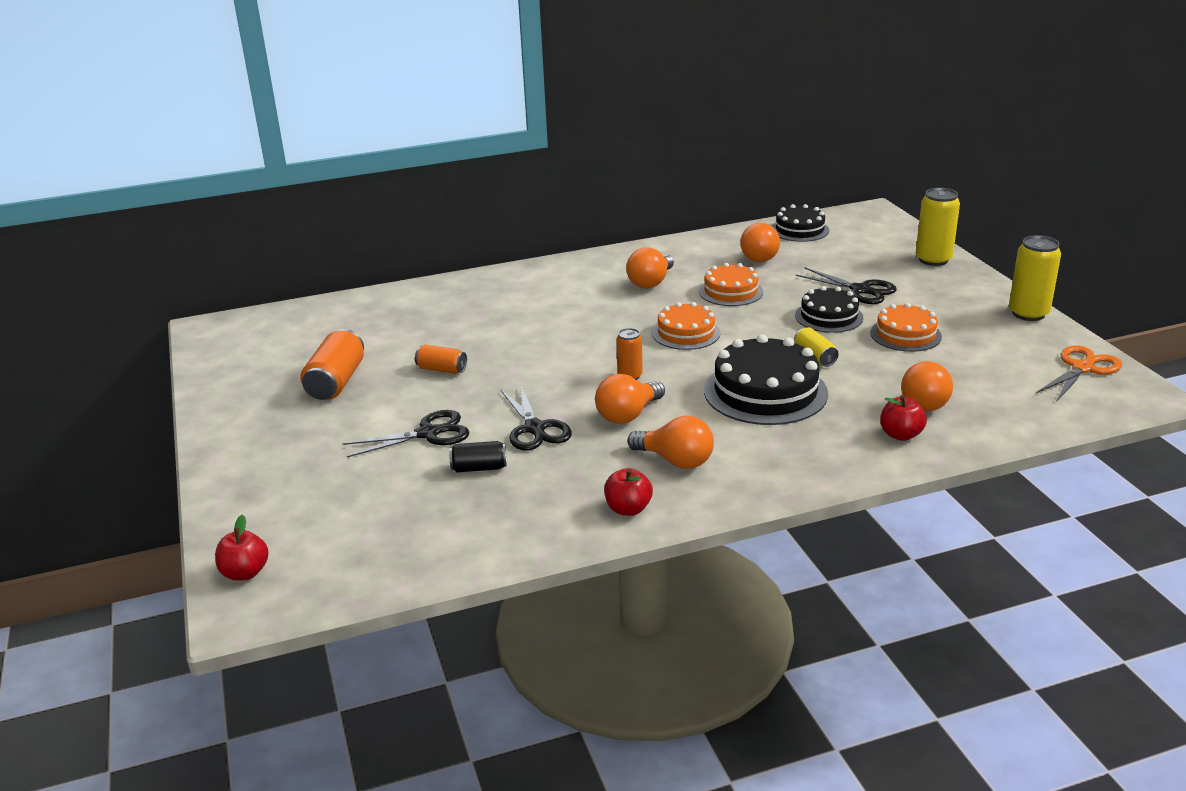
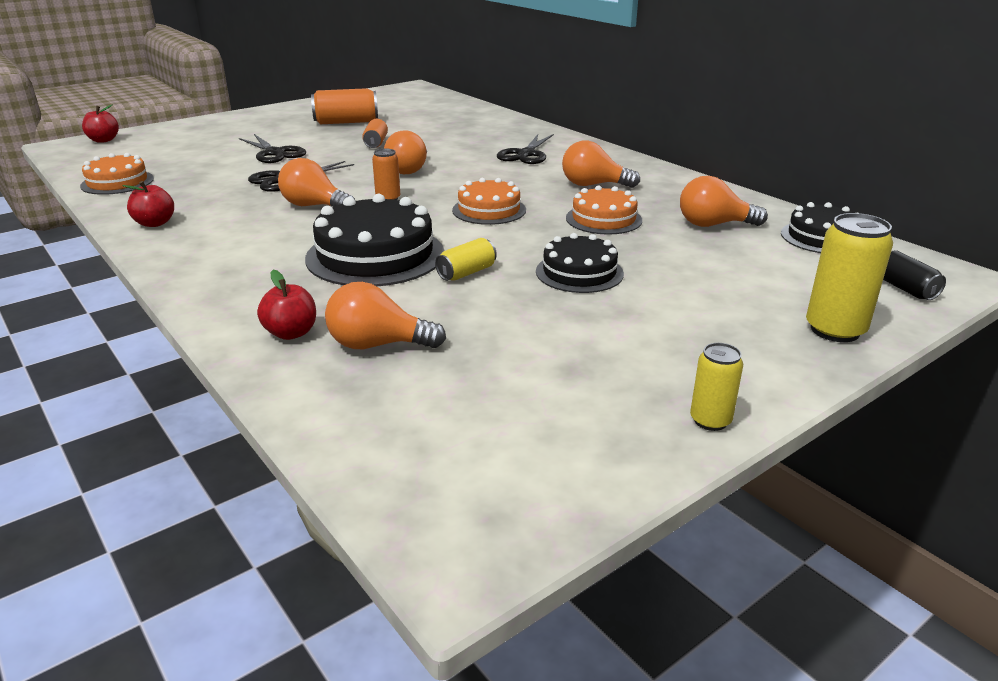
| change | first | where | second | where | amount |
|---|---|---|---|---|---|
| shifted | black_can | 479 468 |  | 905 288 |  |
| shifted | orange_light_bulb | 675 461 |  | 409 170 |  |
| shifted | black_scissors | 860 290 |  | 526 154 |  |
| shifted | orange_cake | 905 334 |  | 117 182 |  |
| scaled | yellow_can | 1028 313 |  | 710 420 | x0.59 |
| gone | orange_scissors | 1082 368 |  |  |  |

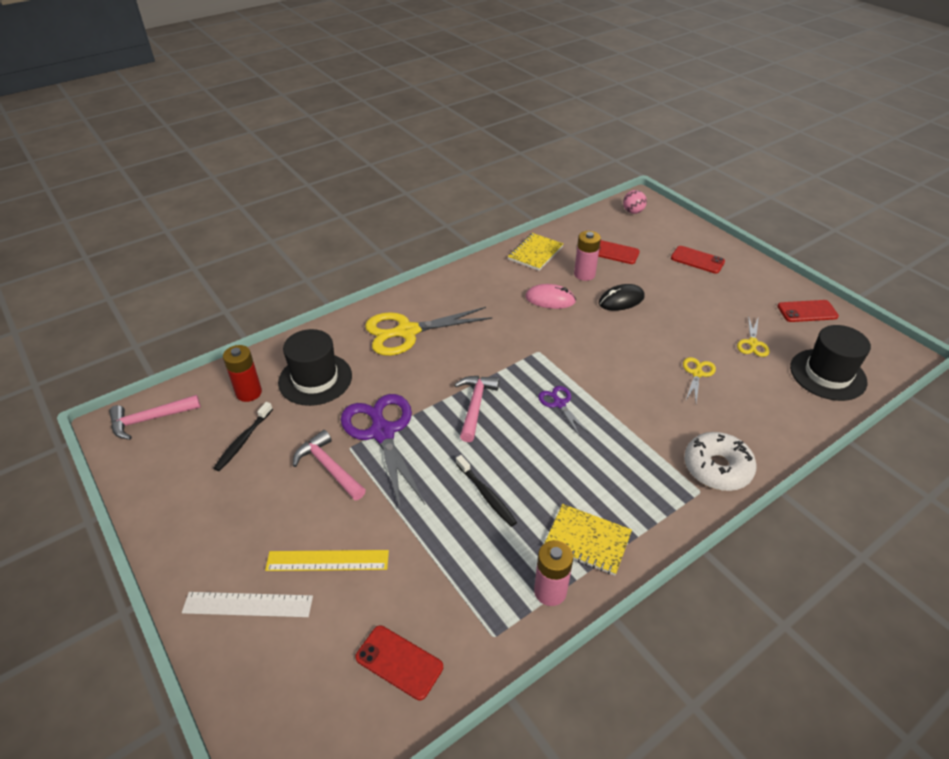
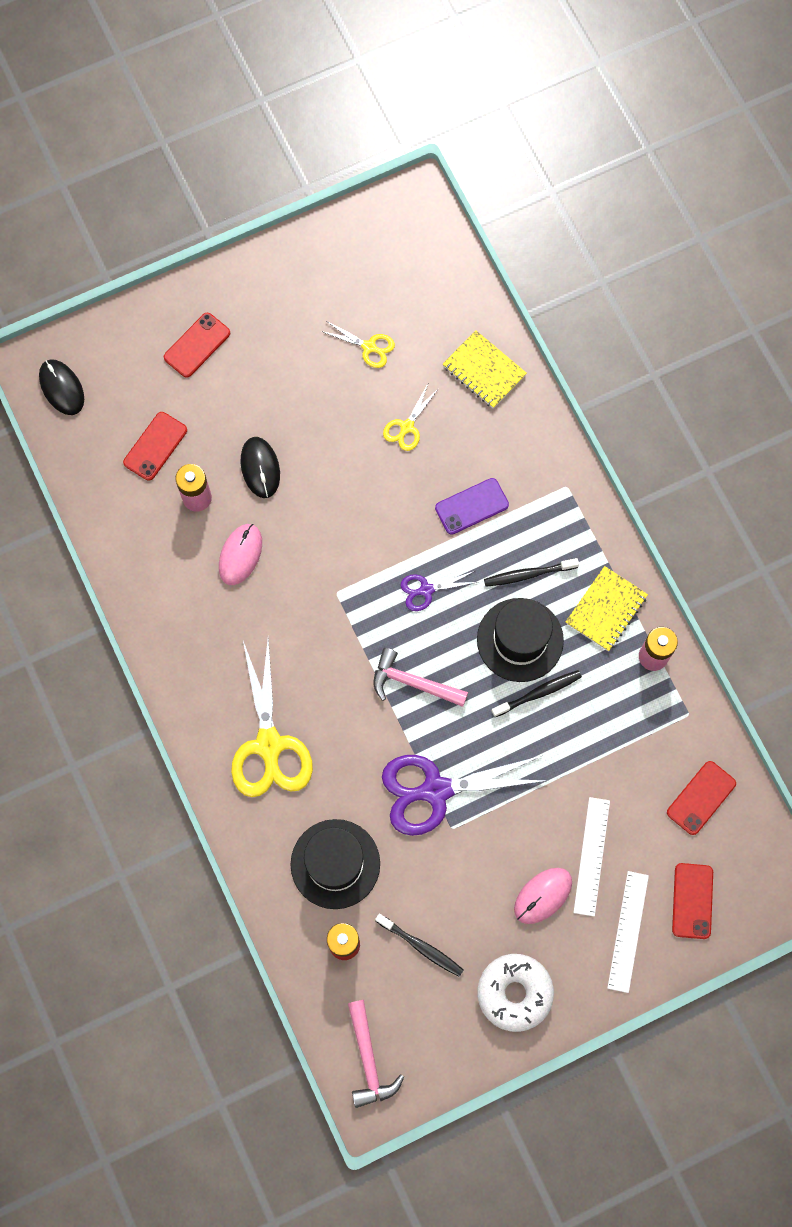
| change | first | where | second | where | amount |
|---|---|---|---|---|---|
| repainted | yellow_ruler | 327 560 | white_ruler | 591 856 |  |
| gone | pink_hammer | 328 467 |  |  |  |
| shifted | yellow_notebook | 535 253 |  | 484 371 |  |
| swapped | pink_ball | 633 212 | black_mouse | 61 388 |  |
| rotated | yellow_scissors | 697 373 |  | 406 427 | 90 degrees counterclockwise |
| shifted | white_donut | 717 468 |  | 514 993 |  |
| shifted | red_phone | 807 311 |  | 692 901 |  |
| shifted | black_hat | 827 374 |  | 520 640 |  |
| new |  |  | purple_phone | 471 506 |  |
| new |  |  | black_toothbrush | 528 574 |  |
| new |  |  | pink_mouse | 543 896 |  |

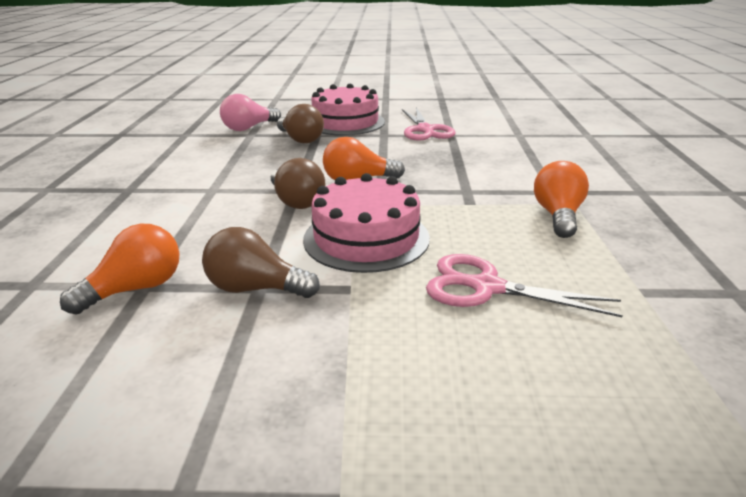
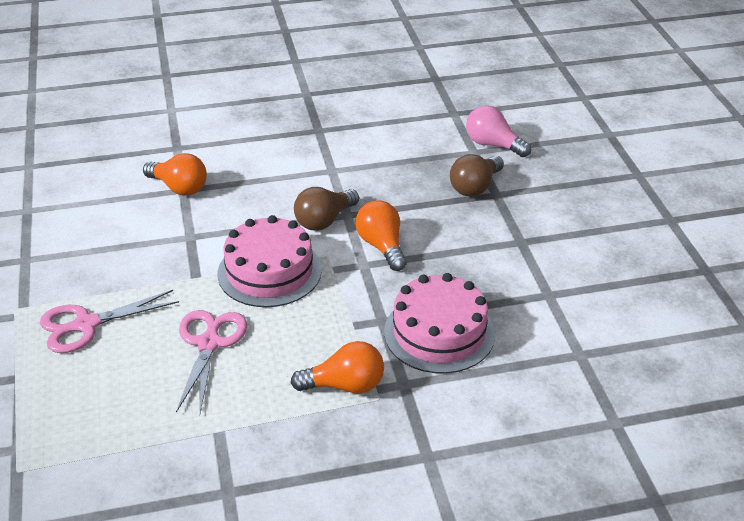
| change | first | where | second | where | amount |
|---|---|---|---|---|---|
| gone | brown_light_bulb | 256 288 |  |  |  |
| shifted | pink_cake | 345 122 |  | 439 333 |  |
| shifted | pink_scissors | 425 130 |  | 86 325 |  |

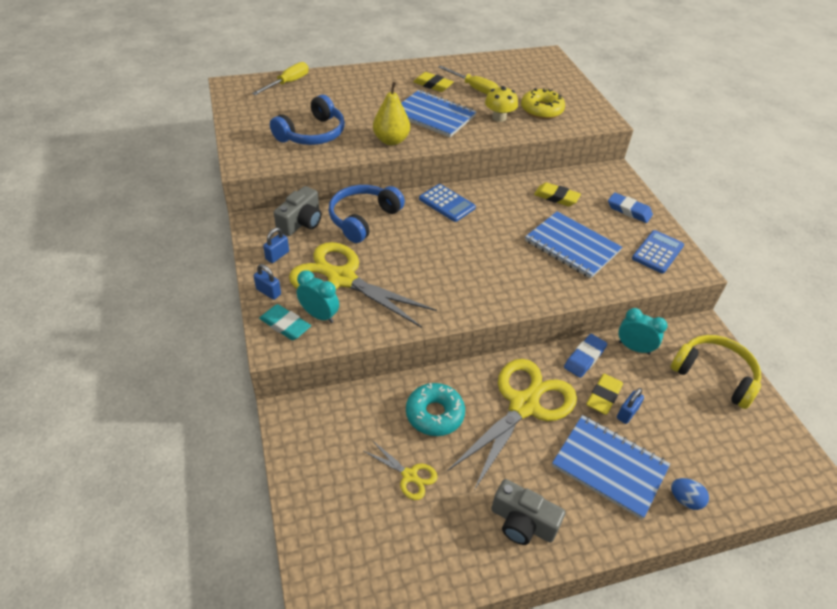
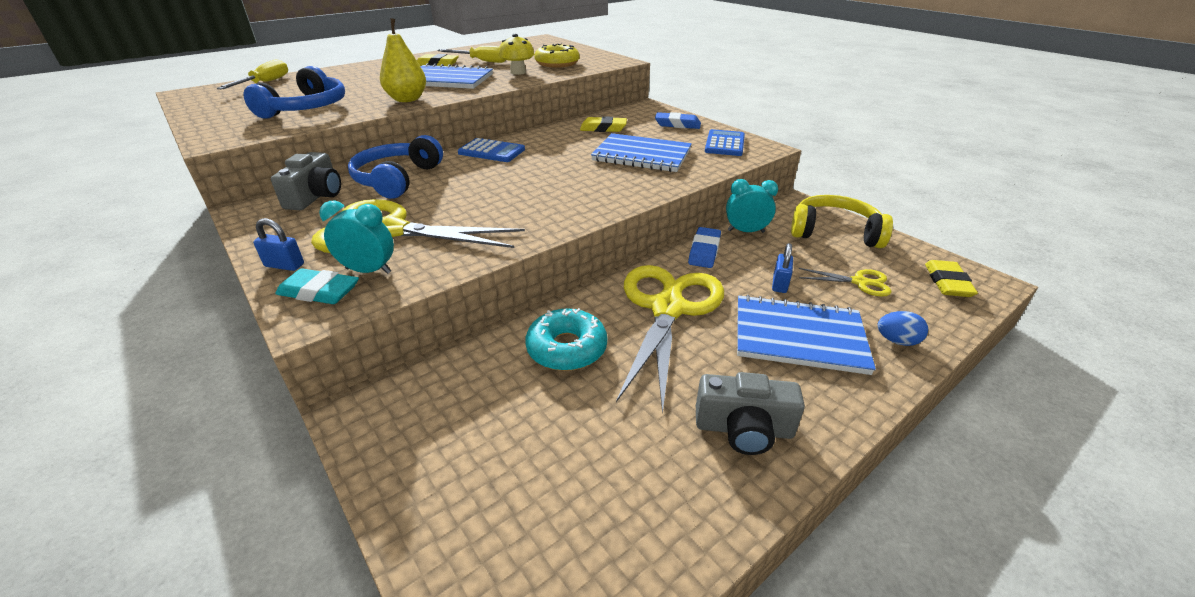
| change | first | where | second | where | amount |
|---|---|---|---|---|---|
| gone | blue_padlock | 277 255 |  |  |  |
| shifted | yellow_scissors | 409 475 |  | 859 282 |  |
| shifted | yellow_eraser | 603 396 |  | 947 282 |  |

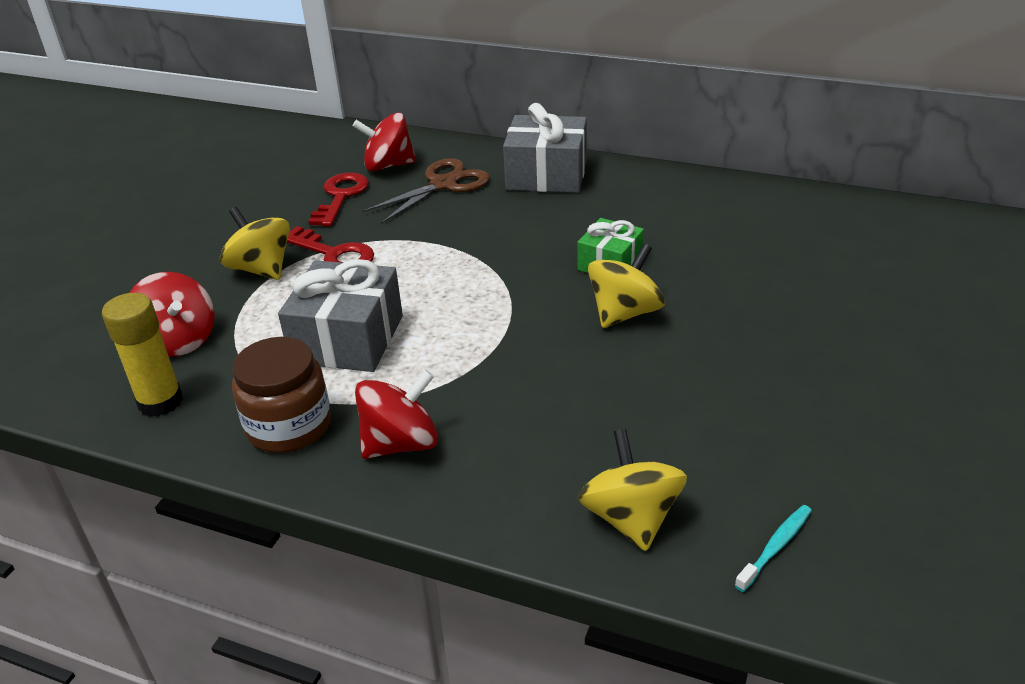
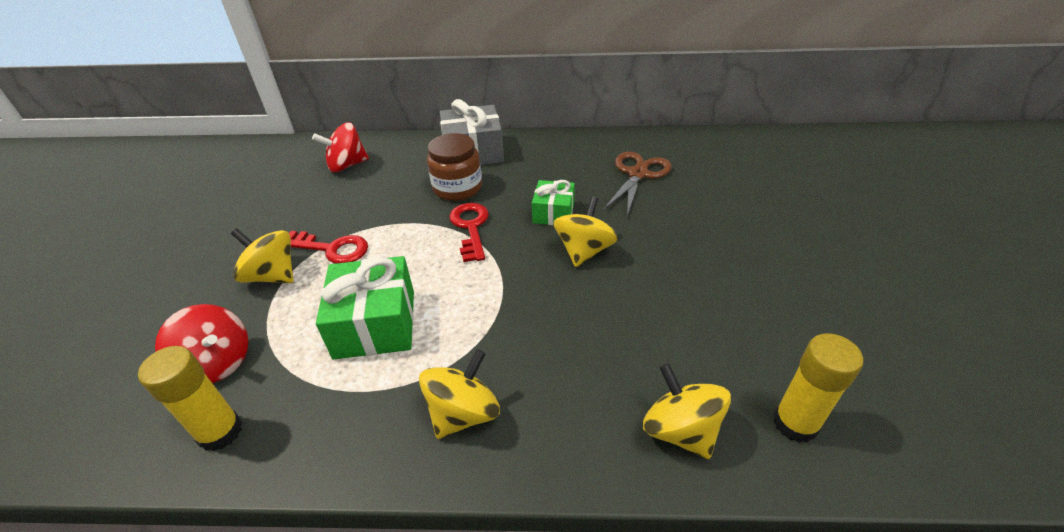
| change | first | where | second | where | amount |
|---|---|---|---|---|---|
| shifted | brown_jar | 289 426 |  | 457 188 |  |
| repainted | grey_gift | 348 339 | green_gift | 375 324 |  |
| shifted | red_key | 340 197 |  | 470 228 |  |
| repainted | red_spinning_top | 401 443 | yellow_spinning_top | 463 413 |  |
| shifted | brown_scissors | 443 184 |  | 638 174 |  |
| swapped | turquoise_toothbrush | 775 547 | yellow_glue_stick | 795 423 |  |

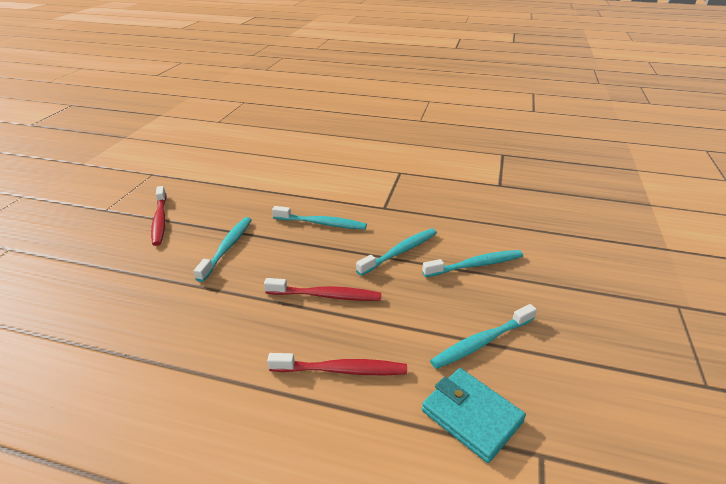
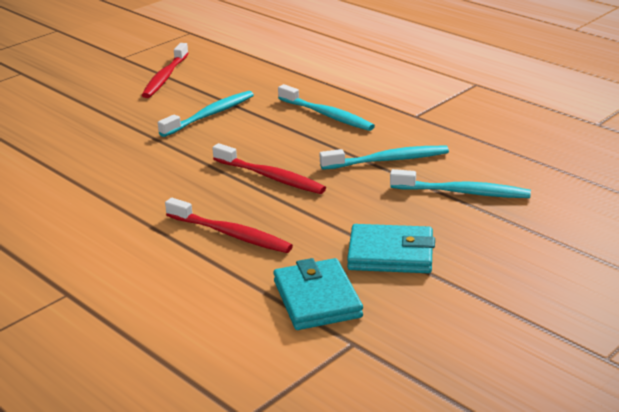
| change | first | where | second | where | amount |
|---|---|---|---|---|---|
| swapped | turquoise_toothbrush | 481 342 | turquoise_wallet | 390 254 |  |

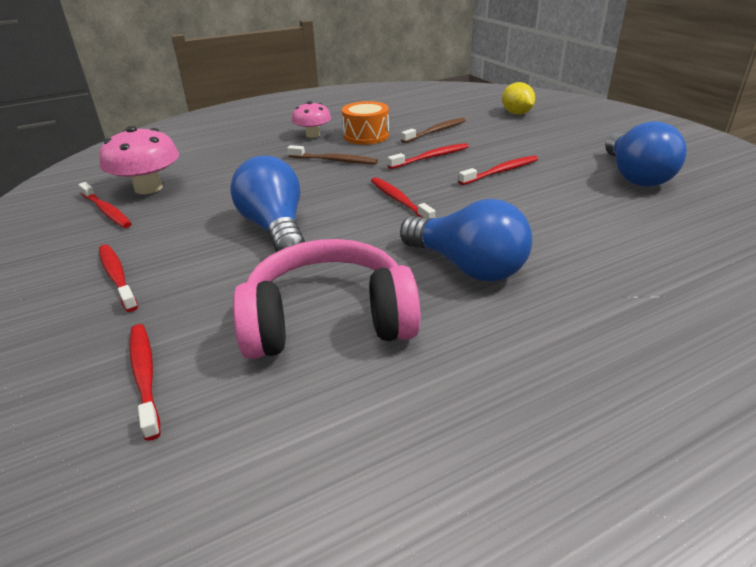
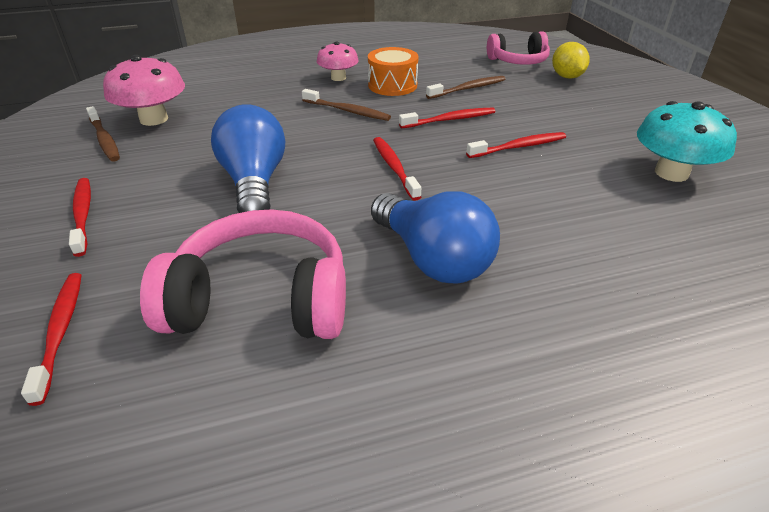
| change | first | where | second | where | amount |
|---|---|---|---|---|---|
| repainted | red_toothbrush | 106 211 | brown_toothbrush | 104 140 |  |
| swapped | blue_light_bulb | 635 176 | turquoise_mushroom | 671 173 |  |
| new |  |  | pink_headphones | 518 61 |  |

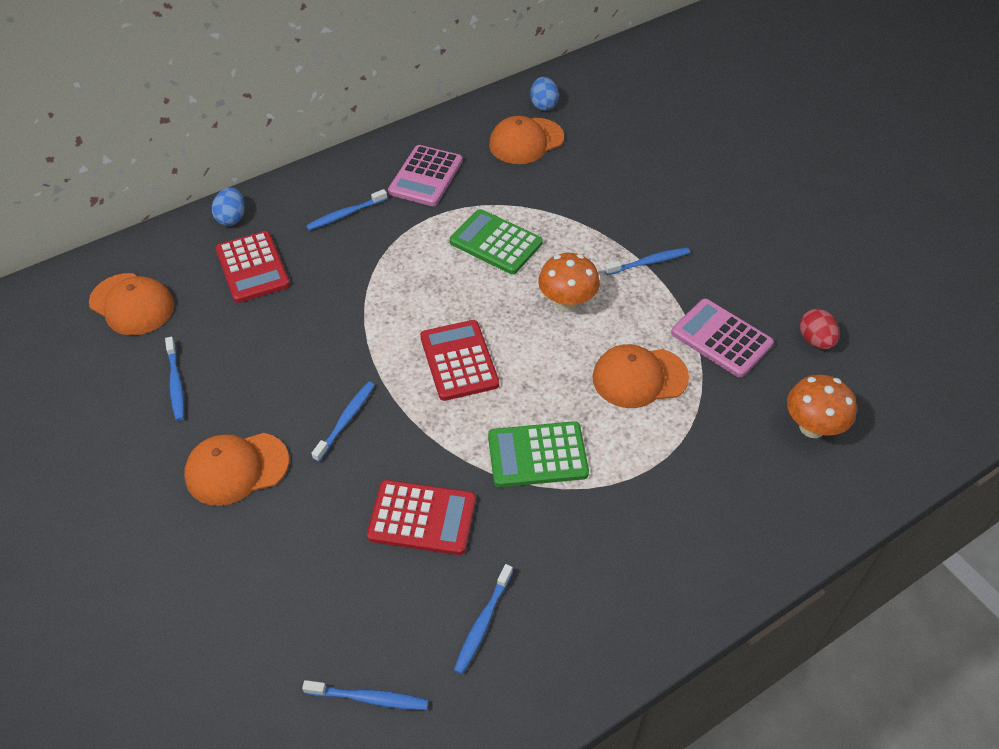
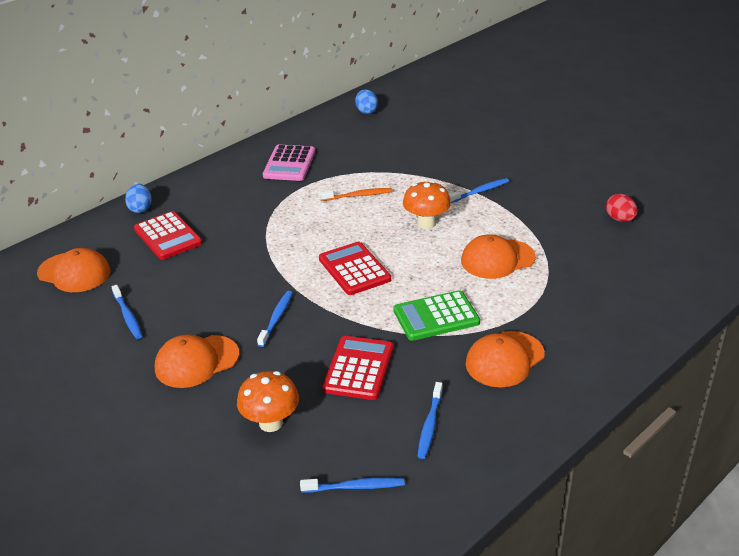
| change | first | where | second | where | amount |
|---|---|---|---|---|---|
| gone | blue_toothbrush | 345 214 |  |  |  |
| rotated | red_calculator | 422 518 |  | 358 368 | 75 degrees counterclockwise |
| swapped | green_calculator | 496 242 | orange_toothbrush | 358 195 |  |
| shifted | orange_cap | 526 141 |  | 504 359 |  |
| gone | pink_calculator | 721 338 |  |  |  |
| shifted | orange_mushroom | 812 427 |  | 271 423 |  |

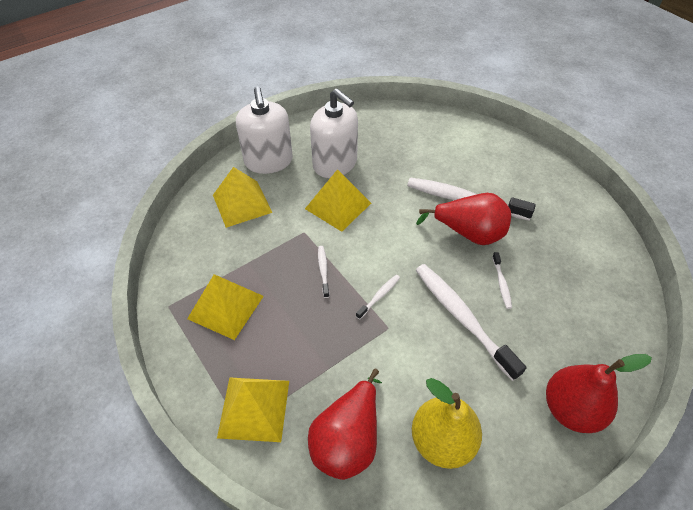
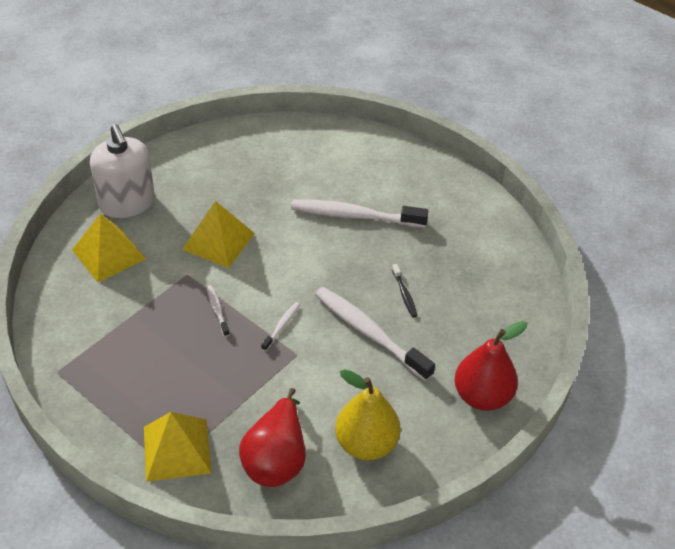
| change | first | where | second | where | amount |
|---|---|---|---|---|---|
| gone | yellow_pyramid | 225 307 |  |  |  |
| gone | white_soap_dispenser | 335 164 |  |  |  |
| gone | red_pear | 468 233 |  |  |  |
| repainted | white_toothbrush | 501 283 | black_toothbrush | 404 294 |  |

